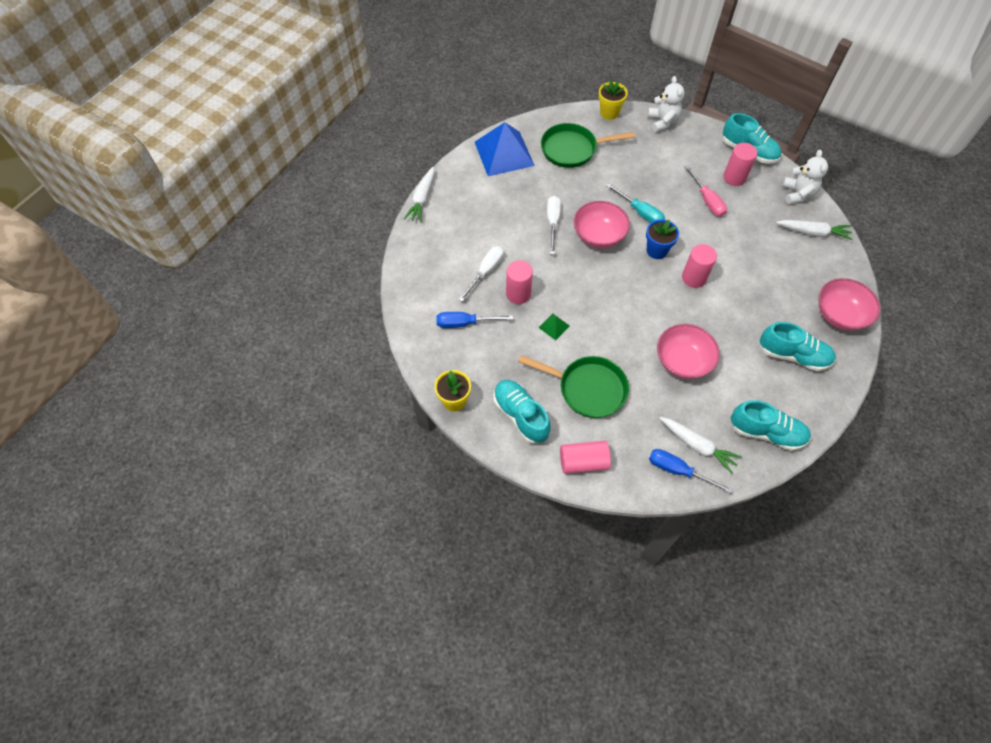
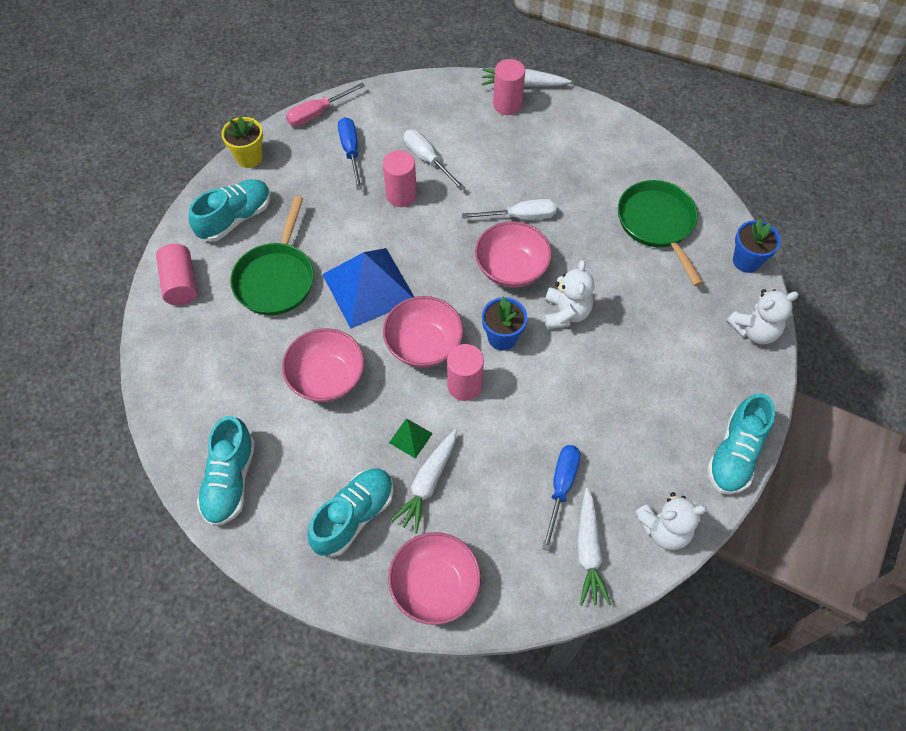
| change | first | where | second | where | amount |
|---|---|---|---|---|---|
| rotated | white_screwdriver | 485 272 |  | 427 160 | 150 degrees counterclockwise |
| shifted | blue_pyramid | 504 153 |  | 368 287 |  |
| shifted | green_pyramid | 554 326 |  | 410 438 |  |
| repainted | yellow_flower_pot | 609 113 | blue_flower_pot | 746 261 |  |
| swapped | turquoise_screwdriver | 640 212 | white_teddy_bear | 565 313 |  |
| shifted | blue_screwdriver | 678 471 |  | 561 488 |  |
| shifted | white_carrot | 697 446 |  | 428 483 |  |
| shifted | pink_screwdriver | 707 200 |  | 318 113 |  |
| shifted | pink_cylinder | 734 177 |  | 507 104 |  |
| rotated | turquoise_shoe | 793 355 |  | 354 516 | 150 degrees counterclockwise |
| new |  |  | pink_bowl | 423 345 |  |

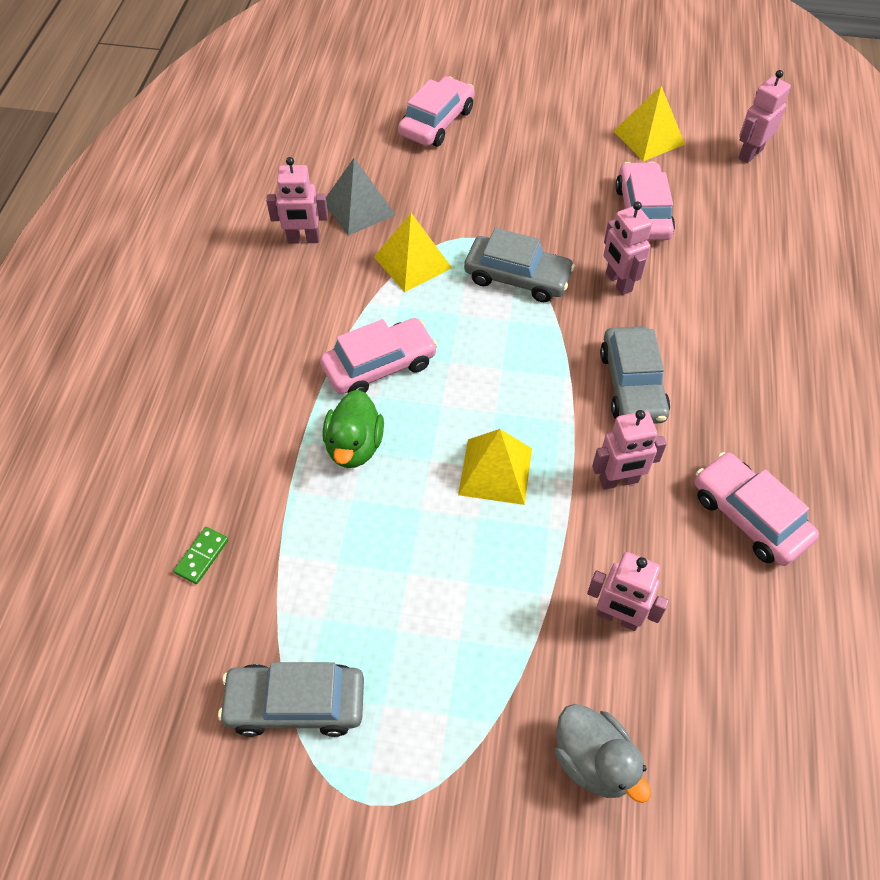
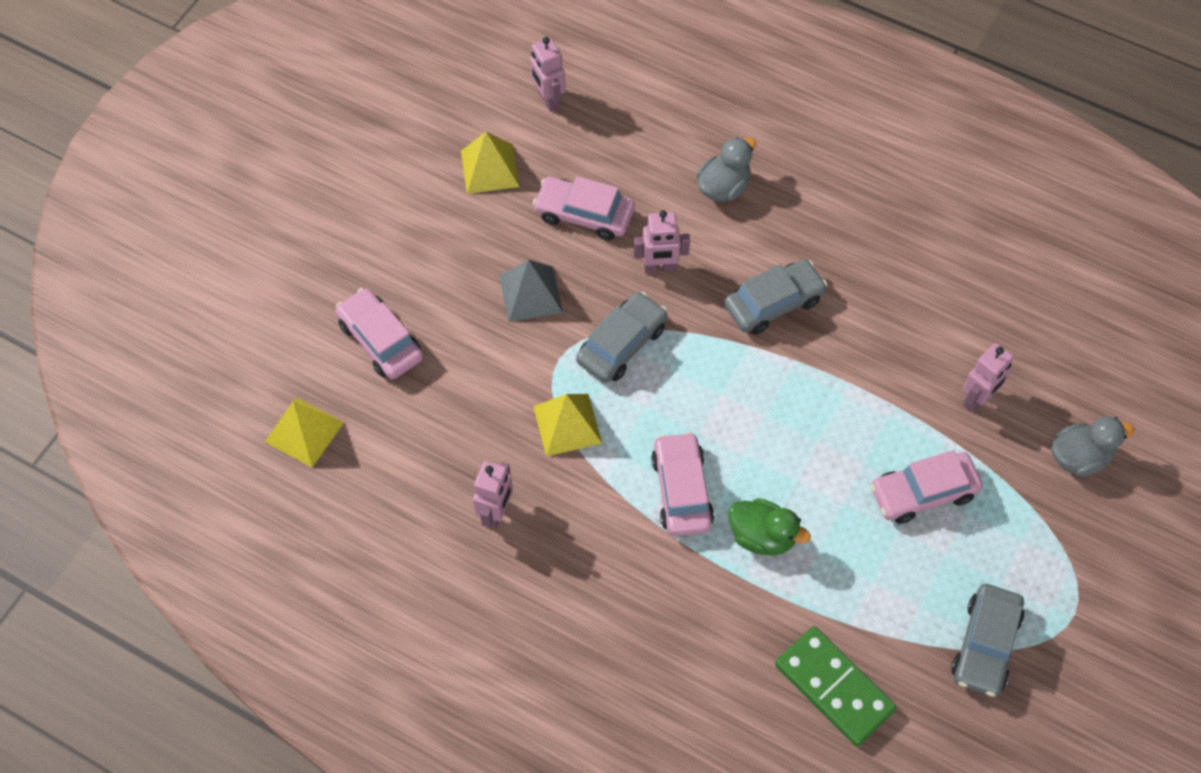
| change | first | where | second | where | amount |
|---|---|---|---|---|---|
| scaled | green_domino | 202 556 |  | 834 687 | x2.32 |
| shifted | grey_pyramid | 358 208 |  | 530 294 |  |
| shifted | yellow_pyramid | 495 471 |  | 304 431 |  |
| gone | pink_robot | 618 481 |  |  |  |
| rotated | grey_car | 632 385 |  | 773 303 | 45 degrees counterclockwise |
| shifted | pink_car | 749 516 |  | 923 493 |  |
| new |  |  | grey_duck | 723 187 |  |

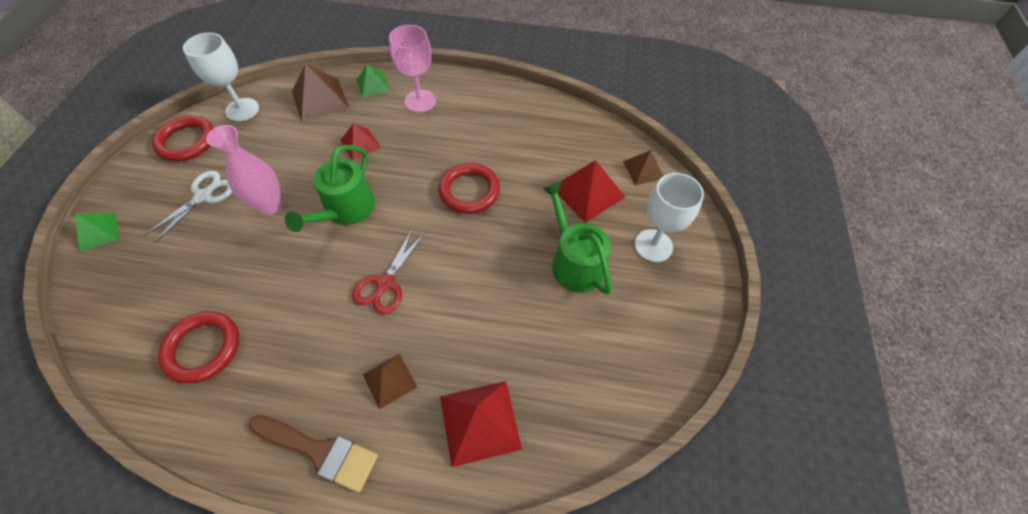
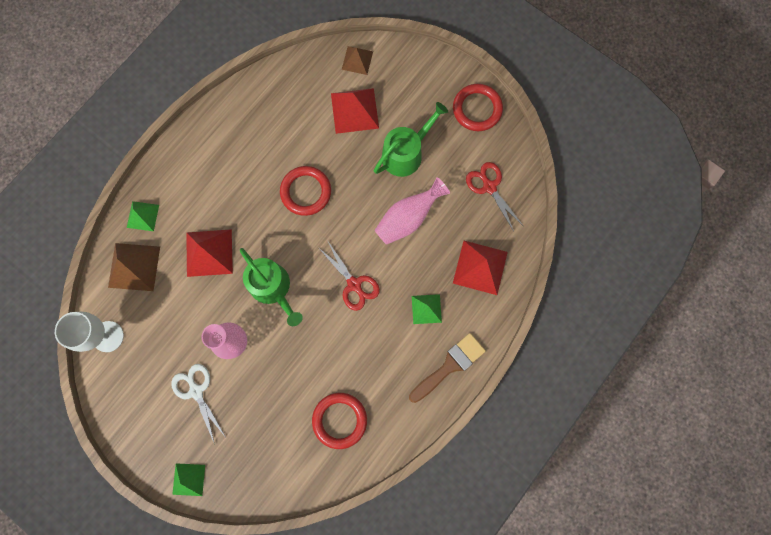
| change | first | where | second | where | amount |
|---|---|---|---|---|---|
| shifted | red_ring | 187 142 |  | 477 109 |  |
| scaled | red_pyramid | 360 144 |  | 209 252 | x1.62 |
| repainted | brown_pyramid | 389 380 | green_pyramid | 426 309 |  |
| gone | pink_goblet | 420 101 |  |  |  |
| rotated | green_watering_can | 574 262 |  | 406 153 | 135 degrees clockwise |
| gone | white_goblet | 653 245 |  |  |  |
| new |  |  | pink_vase | 408 218 |  |
| new |  |  | red_scissors | 489 187 |  |

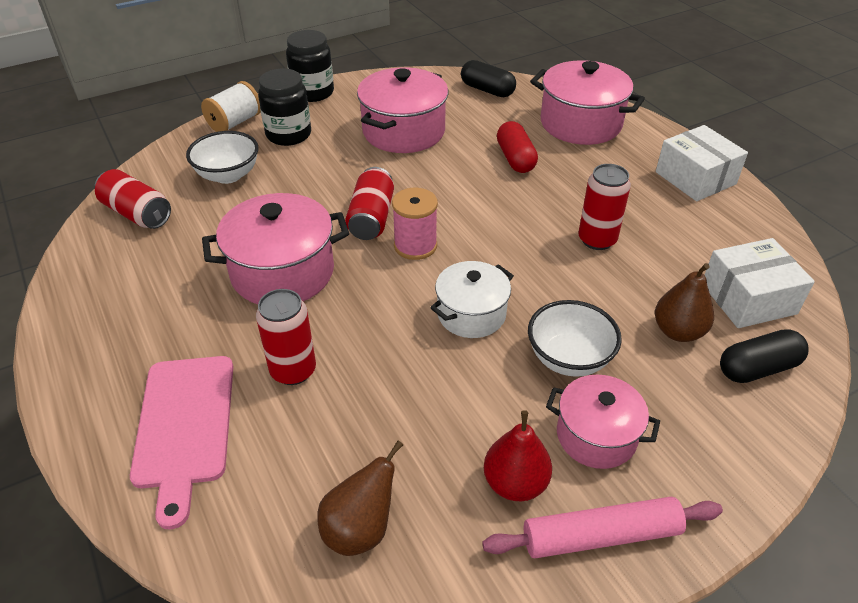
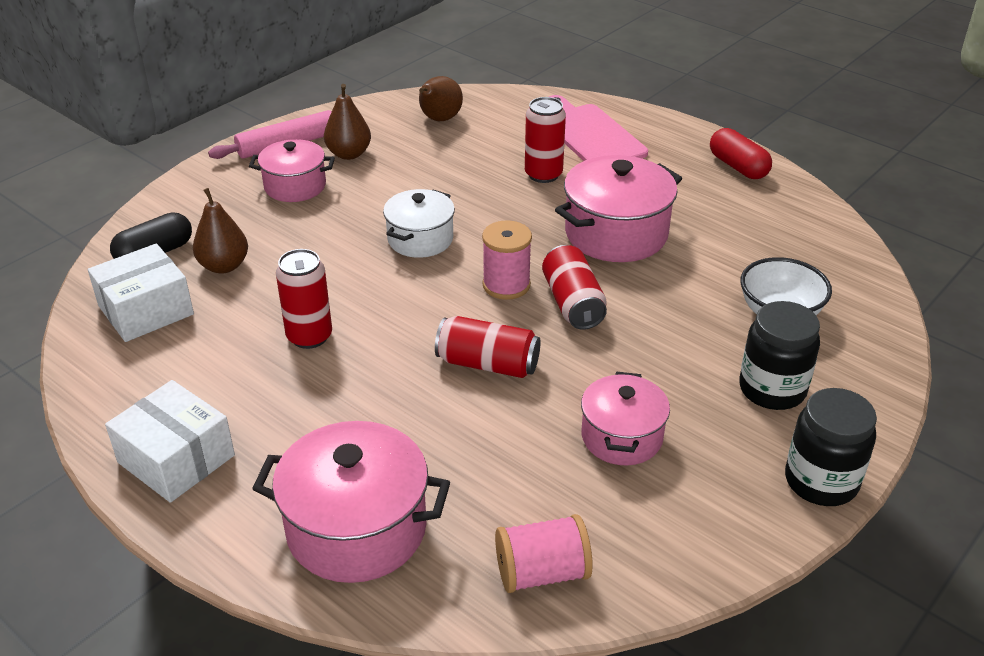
| change | first | where | second | where | amount |
|---|---|---|---|---|---|
| shifted | red_can | 137 213 |  | 488 364 |  |
| gone | white_spool | 235 122 |  |  |  |
| scaled | pink_pot | 403 131 |  | 621 437 | x0.63 |
| swapped | black_capsule | 487 90 | pink_spool | 542 573 |  |
| repainted | red_pear | 515 483 | brown_pear | 349 154 |  |
| shifted | red_capsule | 515 159 |  | 738 167 |  |
| gone | white_bowl | 569 358 |  |  |  |

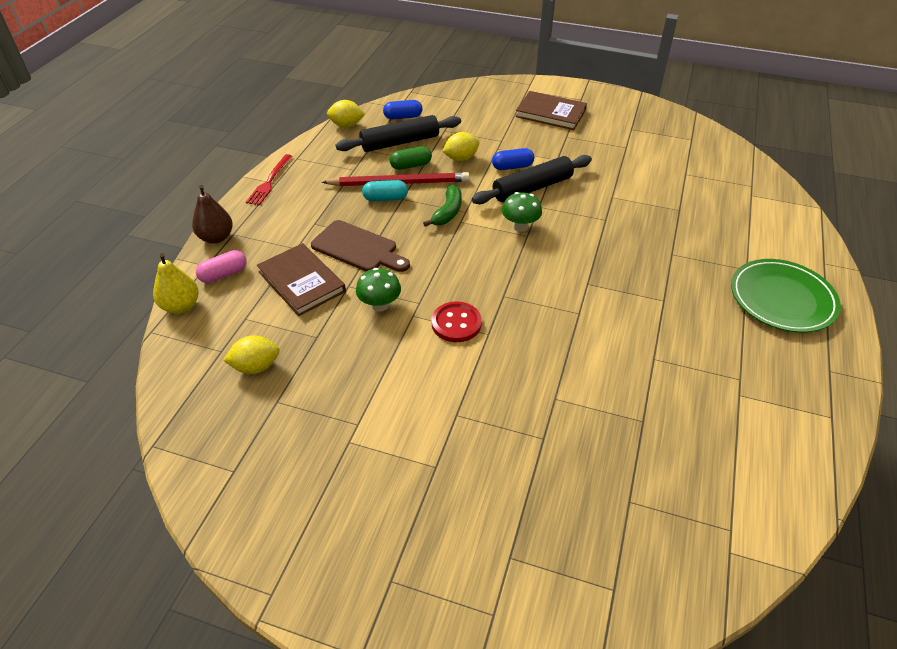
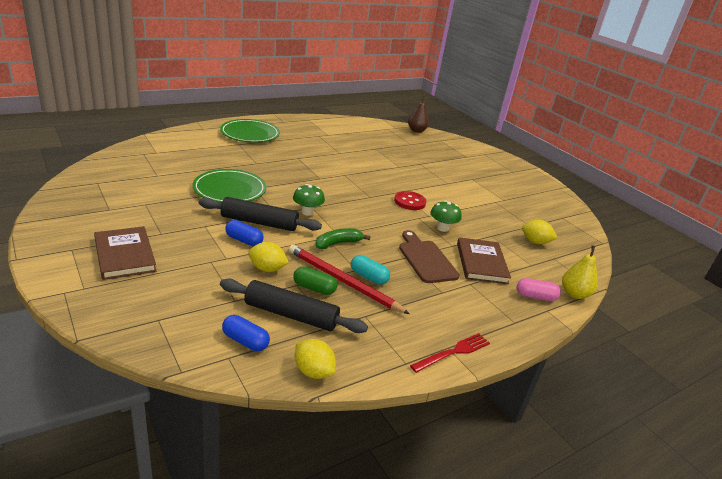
| change | first | where | second | where | amount |
|---|---|---|---|---|---|
| shifted | brown_pear | 216 237 |  | 416 131 |  |
| new |  |  | green_plate | 229 190 |  |

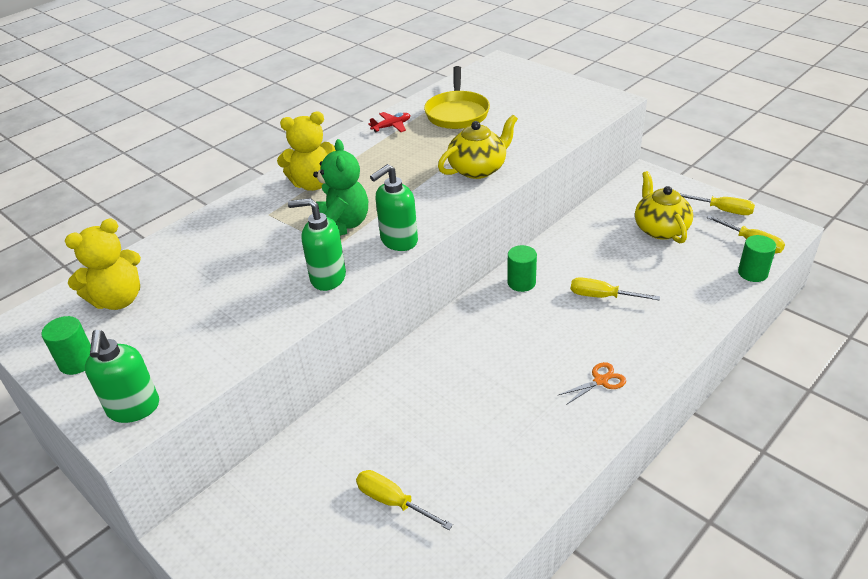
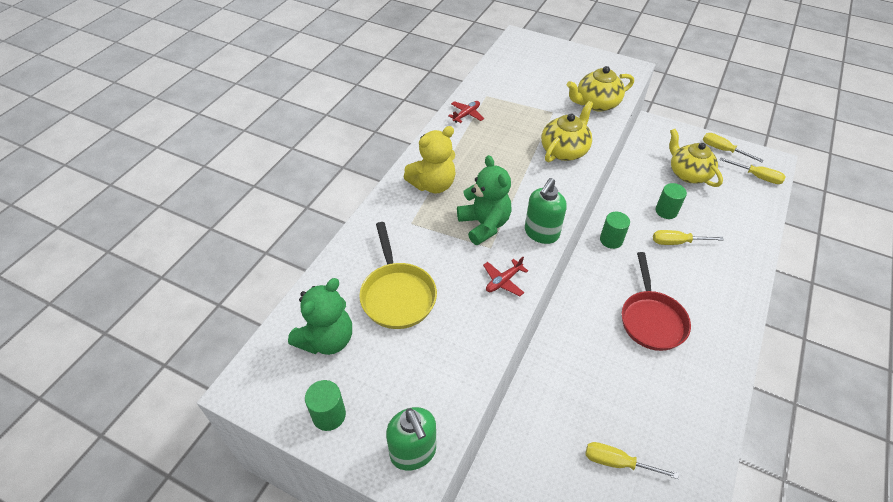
| change | first | where | second | where | amount |
|---|---|---|---|---|---|
| repainted | yellow_teddy_bear | 118 300 | green_teddy_bear | 327 339 |  |
| swapped | green_soap_dispenser | 327 278 | red_plane | 503 281 |  |
| shifted | yellow_pan | 457 113 |  | 397 295 |  |
| gone | orange_scissors | 600 381 |  |  |  |
| rotated | yellow_screwdriver | 722 210 |  | 723 150 | 150 degrees counterclockwise |
| shifted | green_cylinder | 752 273 |  | 666 211 |  |
| new |  |  | yellow_teapot | 596 104 |  |
| new |  |  | red_pan | 651 319 |  |

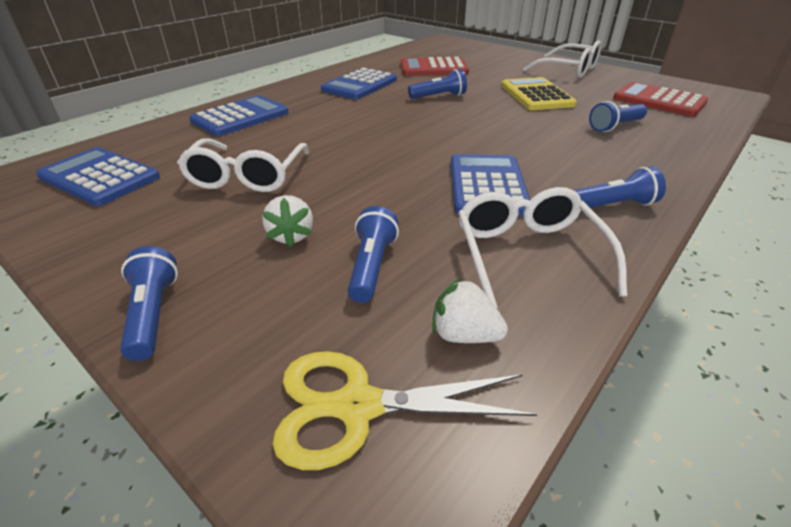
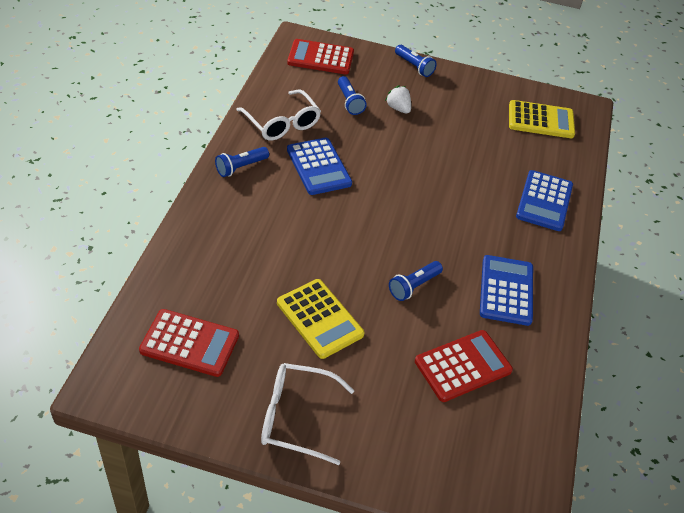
| change | first | where | second | where | amount |
|---|---|---|---|---|---|
| repainted | blue_calculator | 100 177 | yellow_calculator | 541 120 |  |
| gone | white_glasses | 247 176 |  |  |  |
| swapped | yellow_scissors | 358 406 | red_calculator | 320 58 |  |
| gone | white_strawberry | 464 335 |  |  |  |
| gone | blue_flashlight | 615 126 |  |  |  |

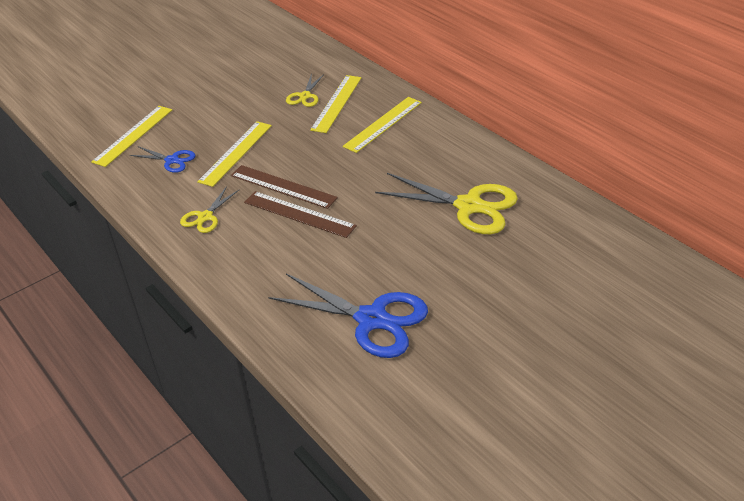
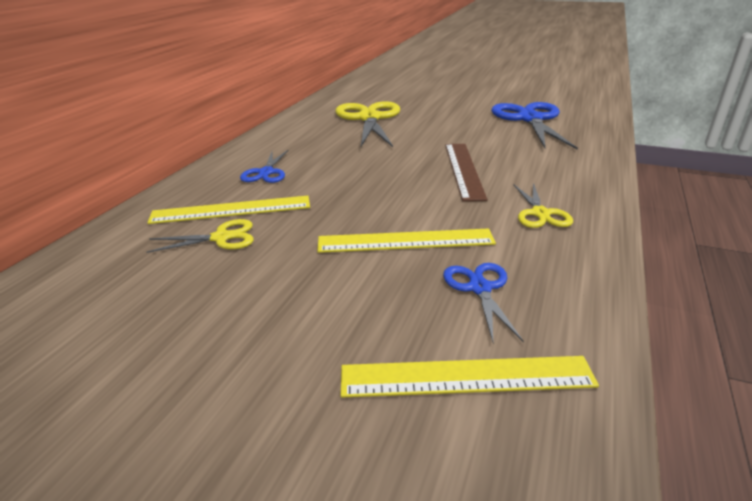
| change | first | where | second | where | amount |
|---|---|---|---|---|---|
| rotated | yellow_scissors | 205 217 |  | 540 213 | 90 degrees clockwise |
| gone | brown_ruler | 283 187 |  |  |  |
| swapped | yellow_ruler | 383 124 | blue_scissors | 266 172 |  |

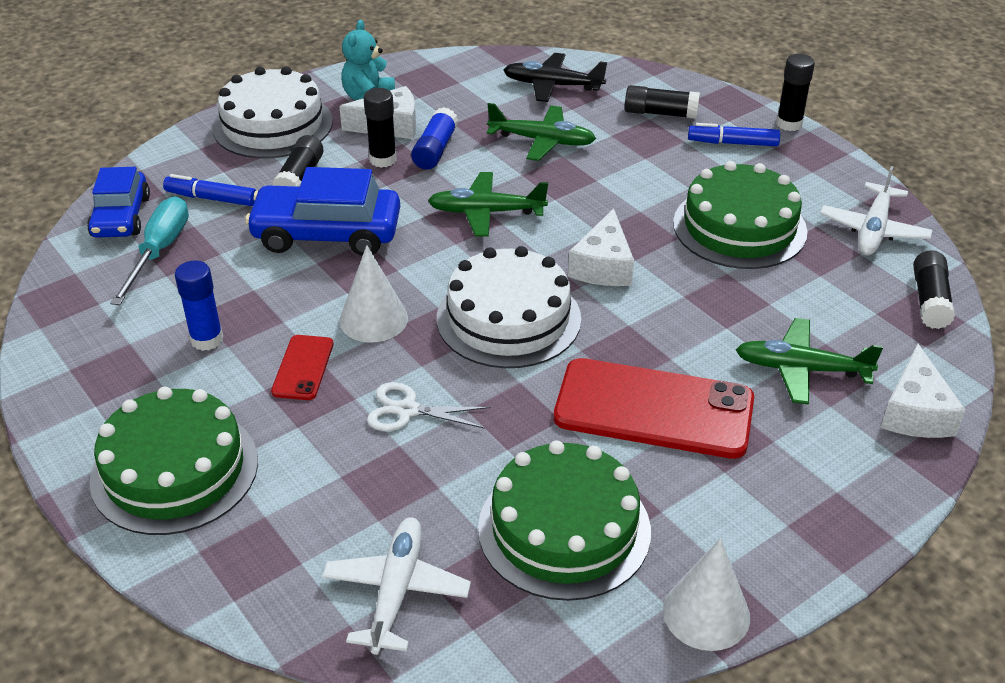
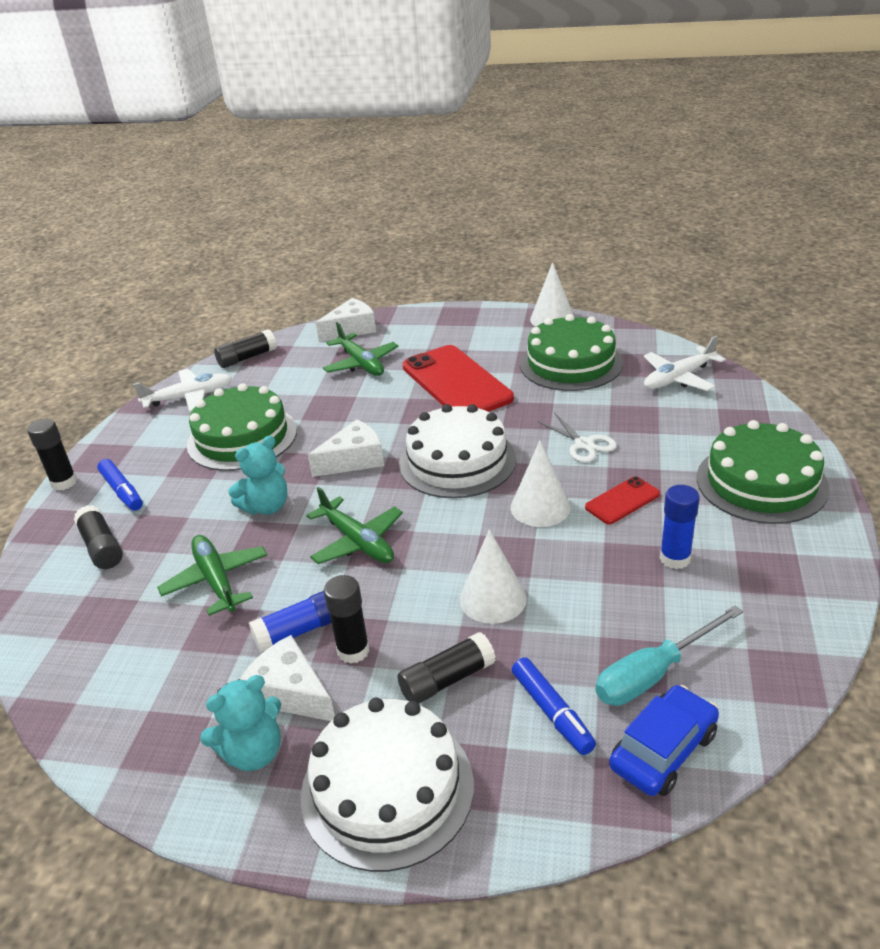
| change | first | where | second | where | amount |
|---|---|---|---|---|---|
| swapped | blue_car | 327 233 | white_cone | 493 598 |  |
| gone | black_plane | 553 85 |  |  |  |
| new |  |  | turquoise_teddy_bear | 266 506 |  |

